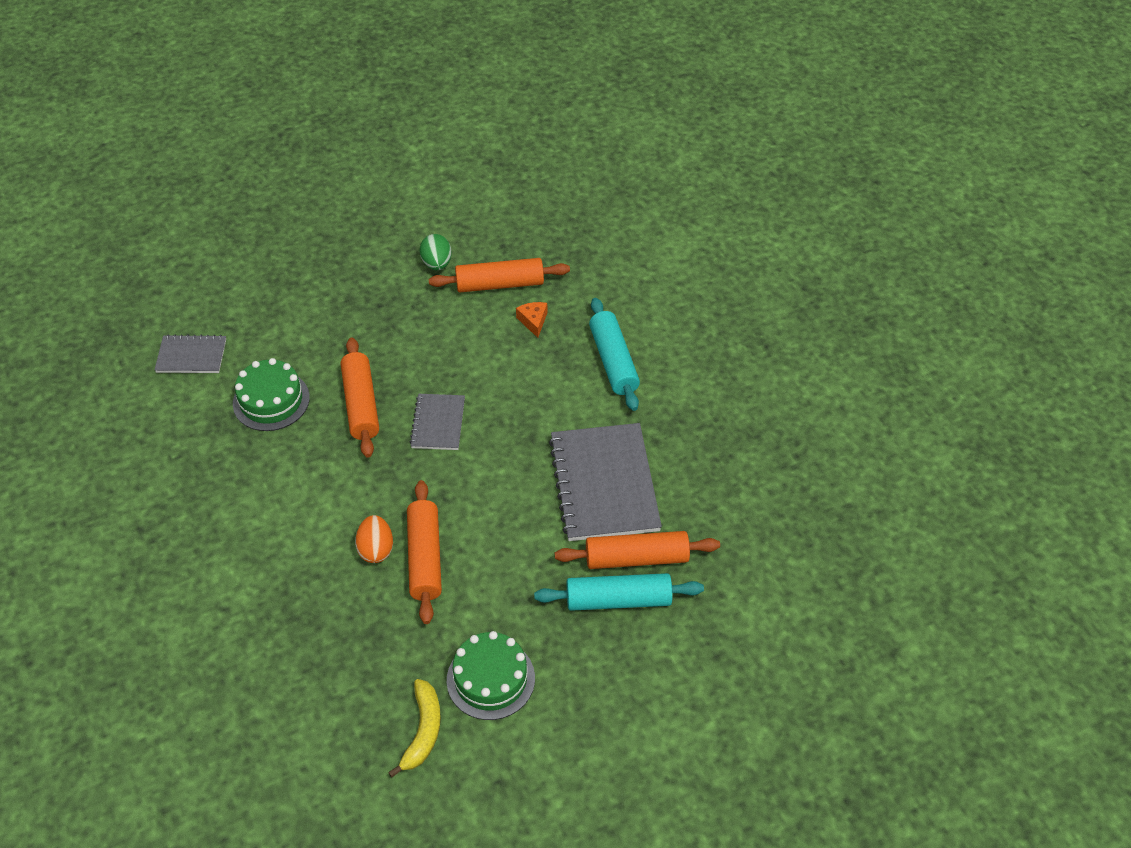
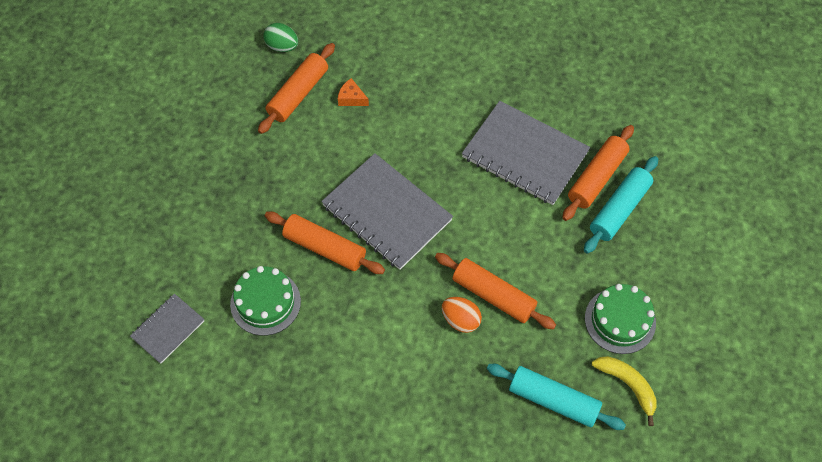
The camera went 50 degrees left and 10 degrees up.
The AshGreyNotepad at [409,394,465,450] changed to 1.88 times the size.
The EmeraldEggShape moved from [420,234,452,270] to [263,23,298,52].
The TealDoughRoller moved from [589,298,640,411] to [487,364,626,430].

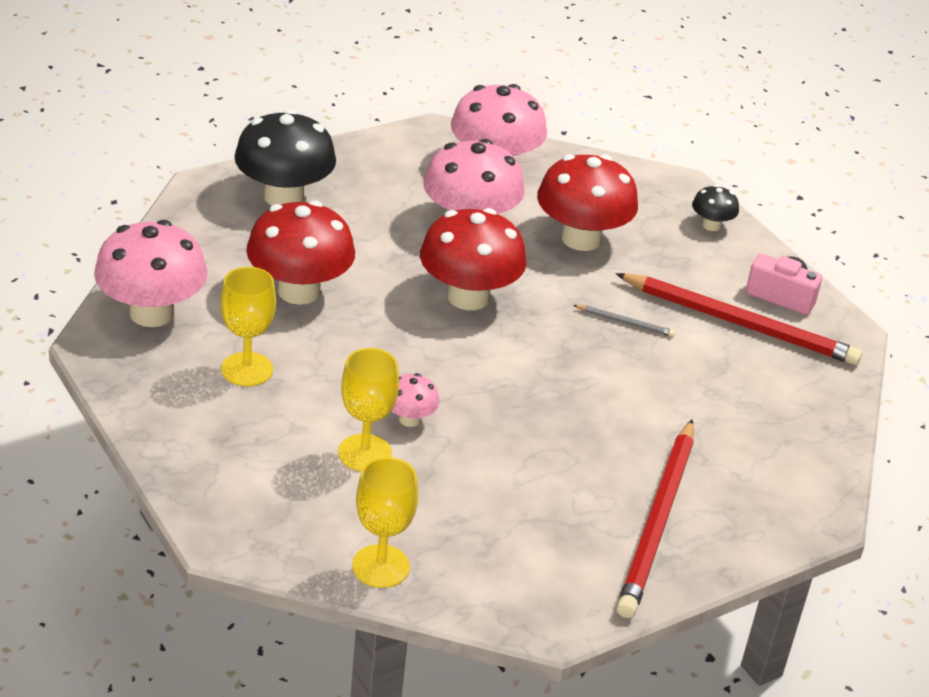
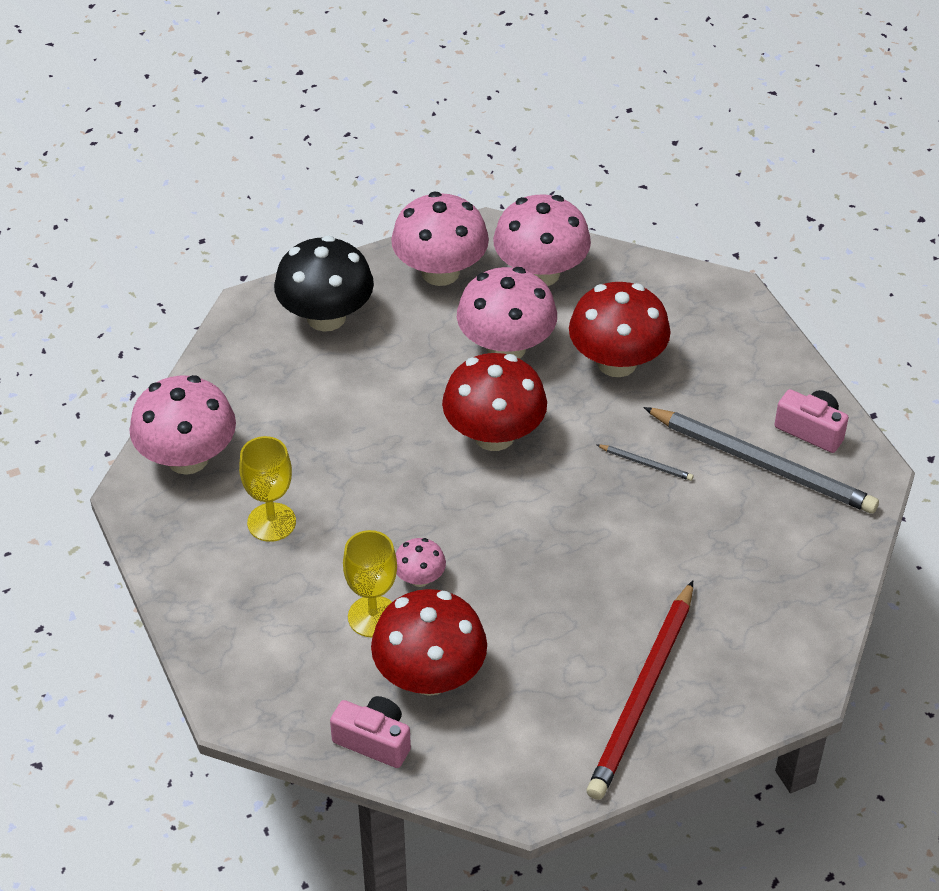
The camera went 10 degrees right and 10 degrees up.
The CrimsonToadstool moved from [246,200,355,305] to [371,589,487,696].
The GoldenChalice at [352,457,418,588] was replaced by the RosyCamera at [330,696,411,768].
The CrimsonLeadPencil at [616,273,862,365] became the AshGreyLeadPencil at [643,407,879,513].
The BlackToadstool at [692,185,739,231] disappeared.
The RosyToadstool at [391,191,489,286] appeared.

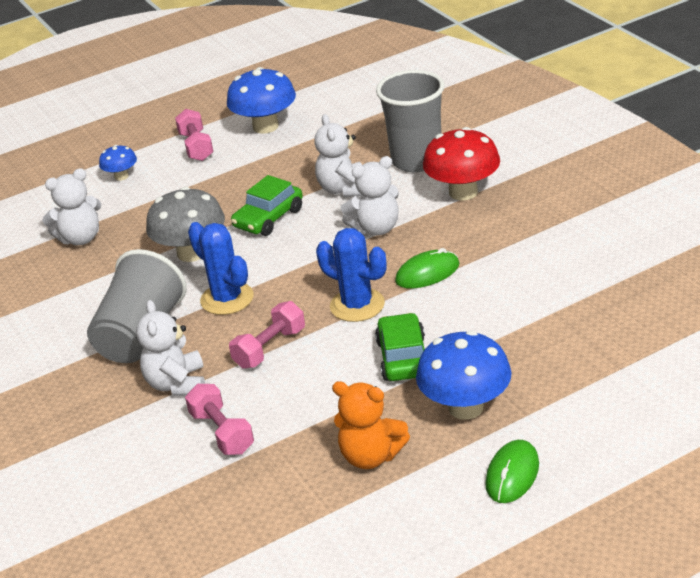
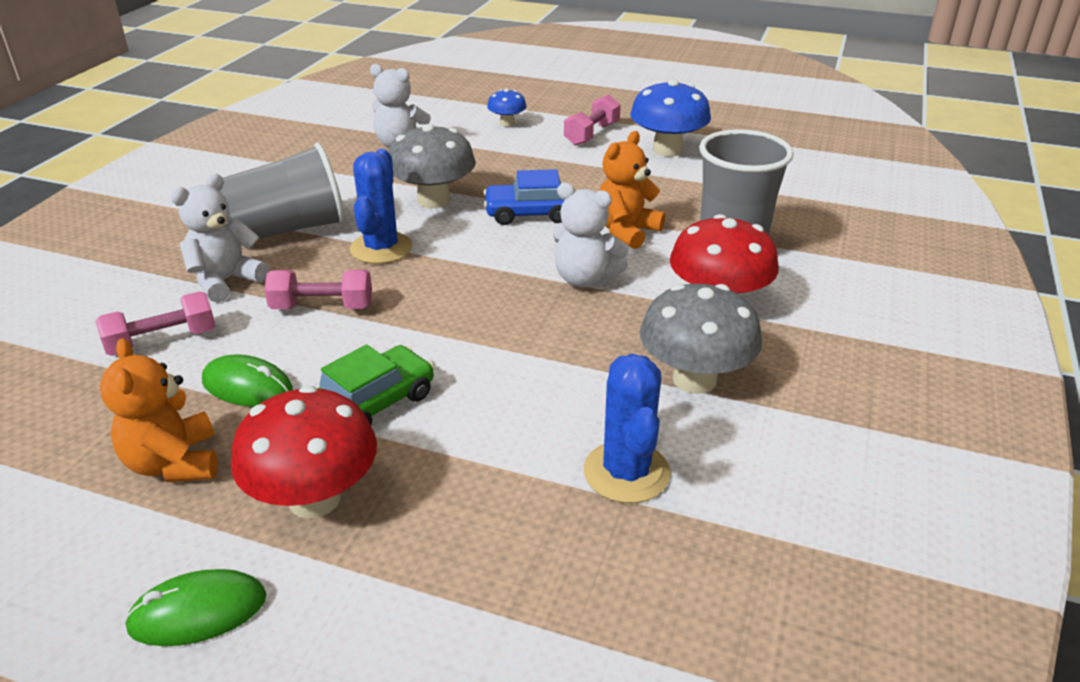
The camera went 45 degrees right and 0 degrees up.
The RosyDumbbell at [185,384,254,455] turned 45 degrees clockwise.
The EmeraldAutomobile at [231,175,303,236] became the RoyalBlueAutomobile at [483,169,564,225].
The WhiteTeddyBear at [315,114,362,197] became the OrangeColouredTeddyBear at [600,131,665,249].
The RoyalBlueSaguaroCactus moved from [316,228,387,322] to [584,354,671,503].
The EmeraldComputerMouse moved from [395,248,459,288] to [202,355,293,407].
The RoyalBlueToadstool at [416,330,512,420] became the CrimsonToadstool at [231,385,377,519].
The AshGreyToadstool at [640,284,762,394] appeared.

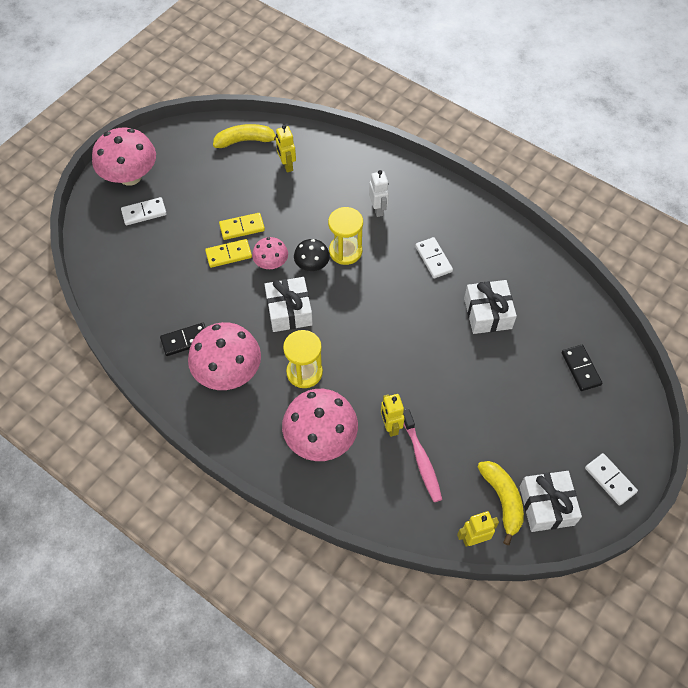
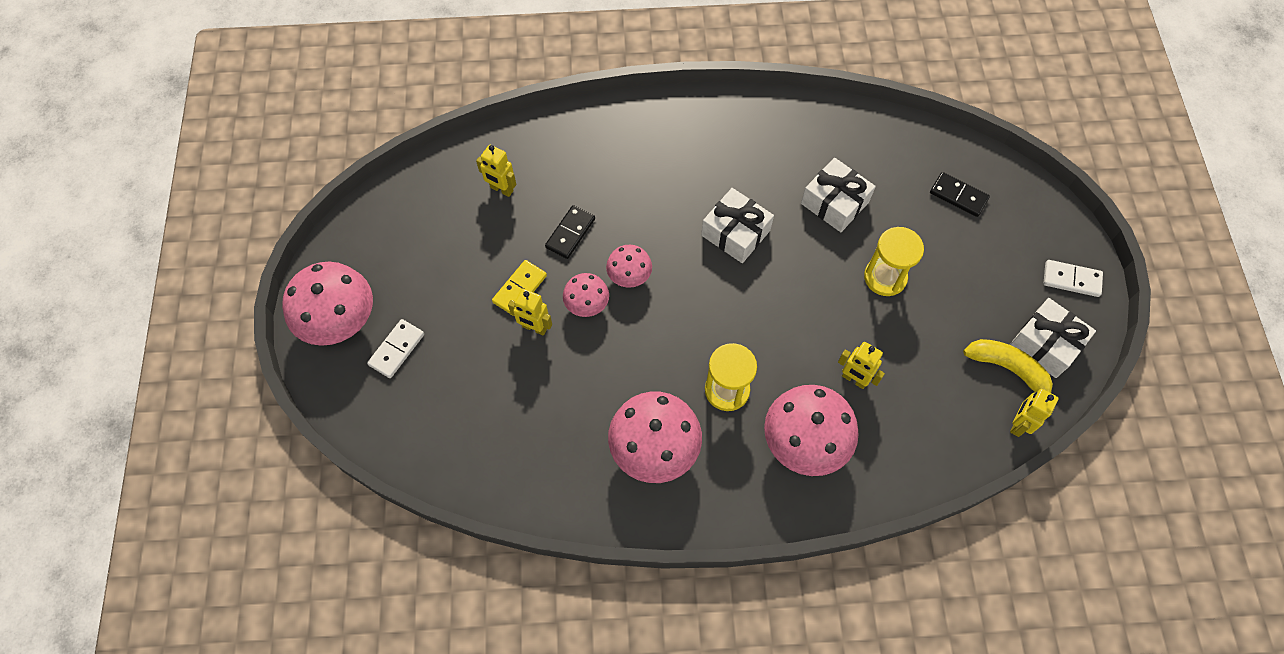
The camera went 40 degrees left and 5 degrees up.
The BlackDominoTile moved from [160,323,206,356] to [545,205,595,259].
The GoldenDominoTile at [205,239,252,268] was replaced by the GoldenToyRobot at [508,289,552,336].
The GoldenBanana at [213,124,276,148] disappeared.
The WhiteGift moved from [264,277,313,332] to [701,188,774,263].
The BlackToadstool at [294,239,330,271] became the RosyToadstool at [606,245,652,288].
The GoldenSandTimer moved from [328,207,363,265] to [864,227,924,296].
The WhiteToyRobot at [369,170,389,217] disappeared.
The RosyToothBrush at [403,408,442,502] disappeared.
The WhiteDominoTile at [415,237,453,278] disappeared.

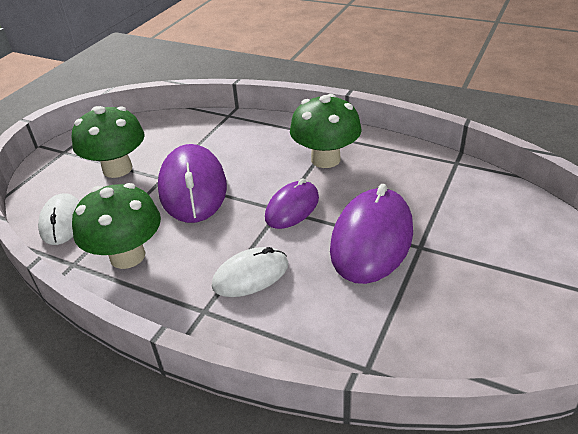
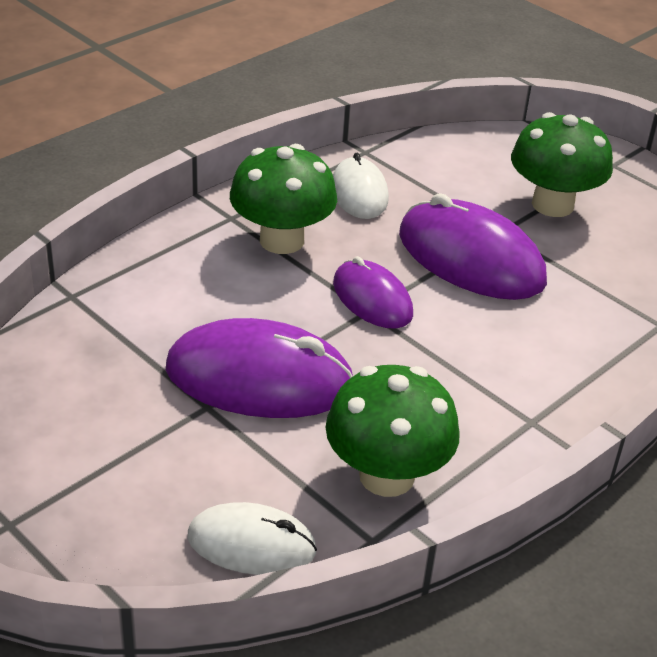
The camera went 75 degrees left and 0 degrees up.
The EmeraldToadstool moved from [72,106,145,178] to [511,112,613,217].
The WhiteComputerMouse moved from [212,247,288,297] to [333,153,389,219].

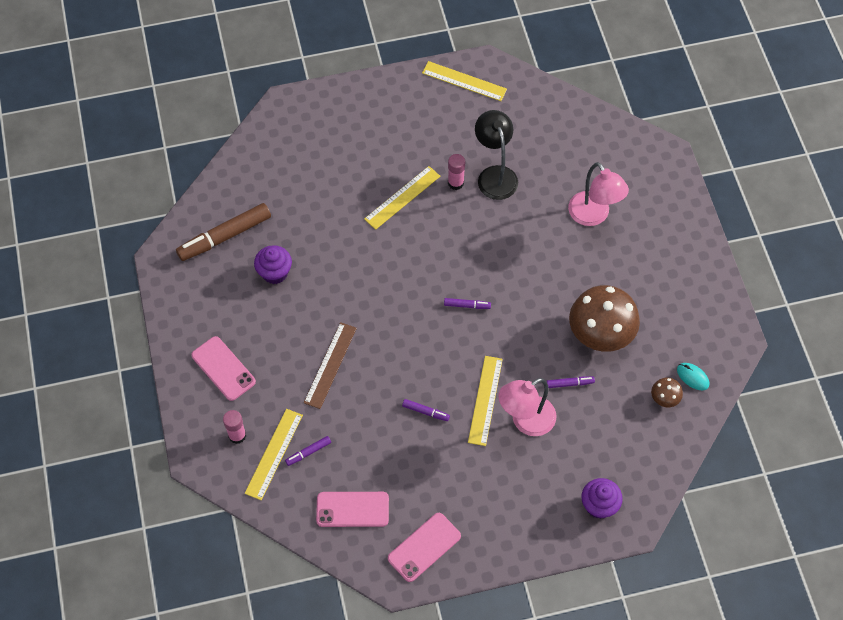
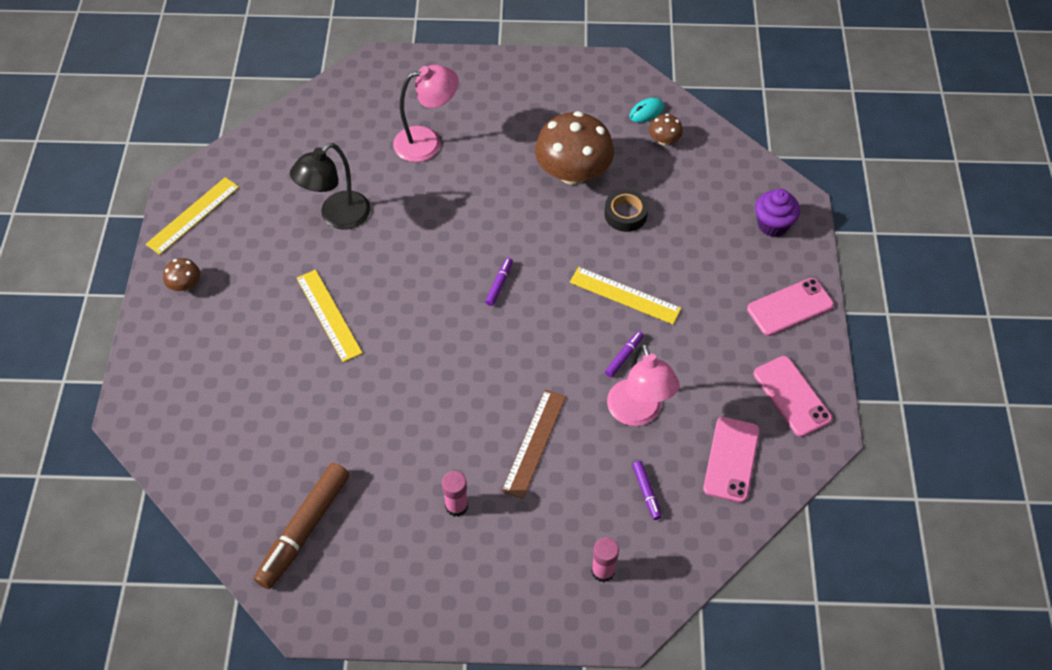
The camera went 75 degrees left and 5 degrees down.
The RussetMarkerPen at [176,203,271,261] turned 45 degrees clockwise.
The RosySmartphone moved from [191,336,256,401] to [747,278,834,336].
The GoldenMeasuringStick at [245,409,303,500] disappeared.
The PurpleCupcake at [254,245,292,284] disappeared.
The RussetMeasuringStick at [304,322,357,409] turned 75 degrees clockwise.
The RosyGlue moved from [448,154,465,190] to [442,471,468,517].
The BlackReadingLamp at [475,110,518,200] turned 45 degrees counterclockwise.
The RosyReadingLamp moved from [498,378,556,436] to [607,343,680,426].
The PurpleMarkerPen at [546,376,595,388] was replaced by the BlackRollOfTape at [604,189,648,232].
The RussetToadstool at [163,258,200,291] appeared.

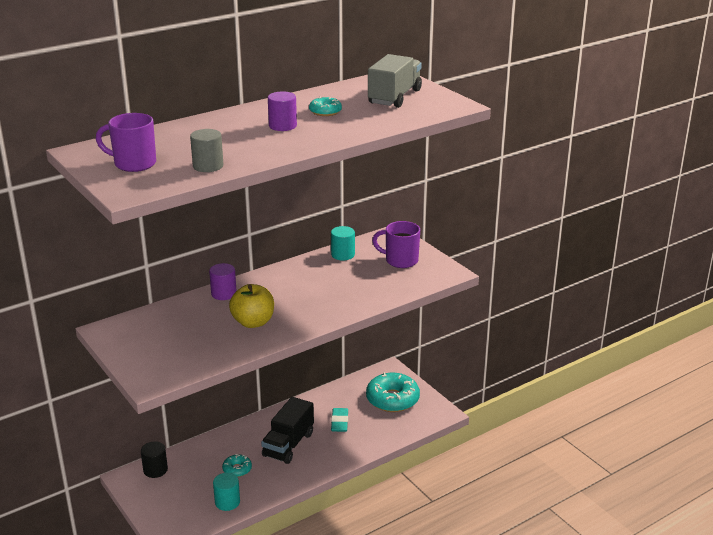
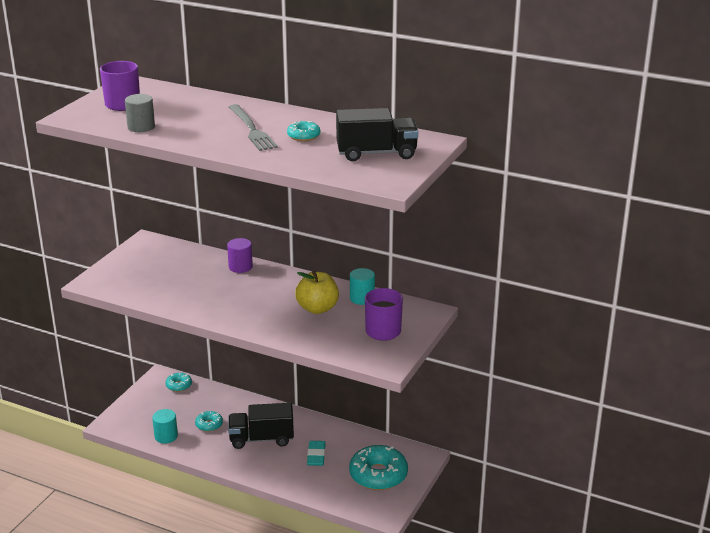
The camera went 60 degrees right and 0 degrees up.
The BlackCylinder at [141,441,168,478] was replaced by the TealDoughnut at [165,373,192,392].
The GoldenApple moved from [229,284,274,328] to [295,271,339,314].
The PurpleCylinder at [268,91,297,131] was replaced by the AshGreyDinnerFork at [229,104,278,151].
The TealGumEraser at [331,408,348,432] turned 60 degrees counterclockwise.
The AshGreyToyTruck at [368,54,422,108] became the BlackToyTruck at [336,108,418,161].

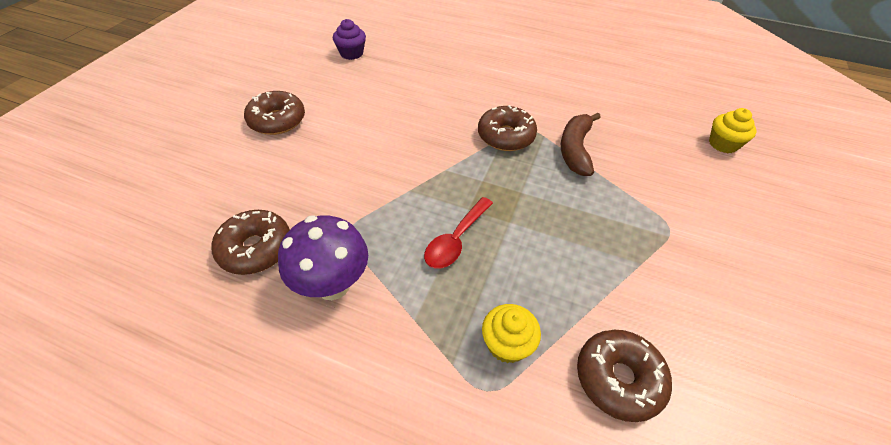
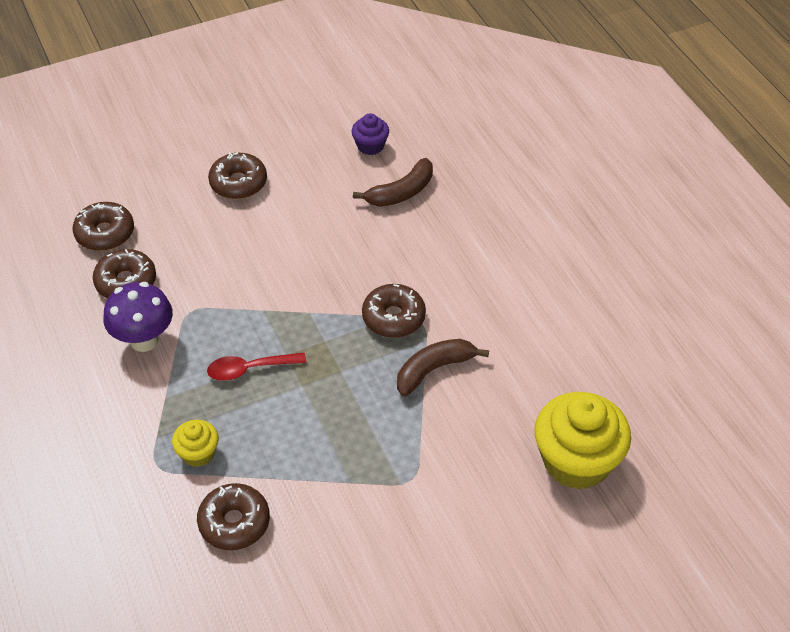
The camera went 45 degrees right and 0 degrees up.
The GoldenCupcake at [709,108,756,153] changed to 2.03 times the size.
The RussetDoughnut at [72,202,134,251] appeared.
The RussetBanana at [353,158,433,207] appeared.

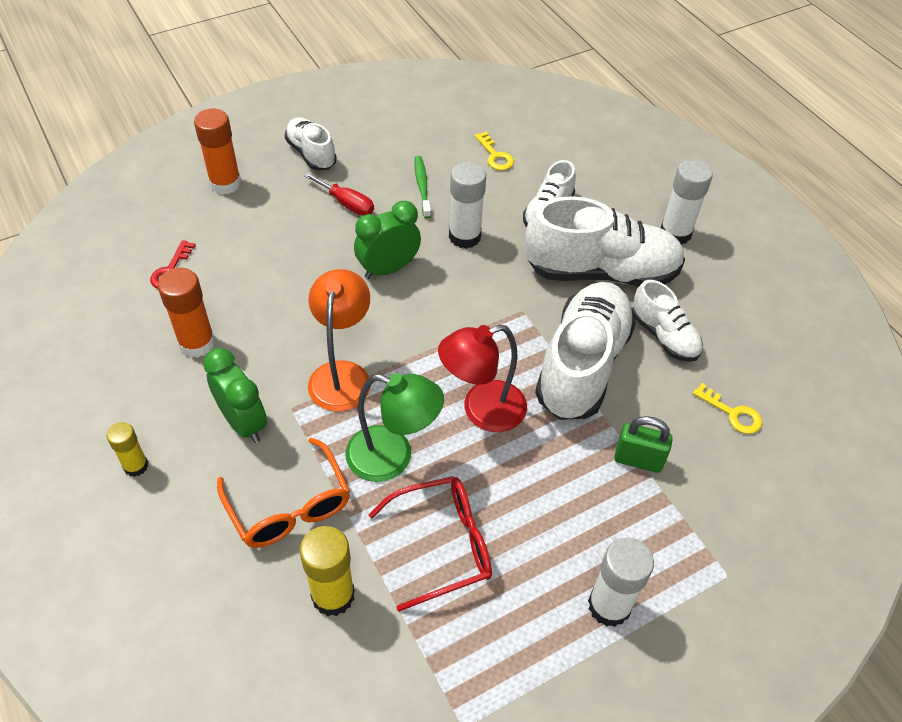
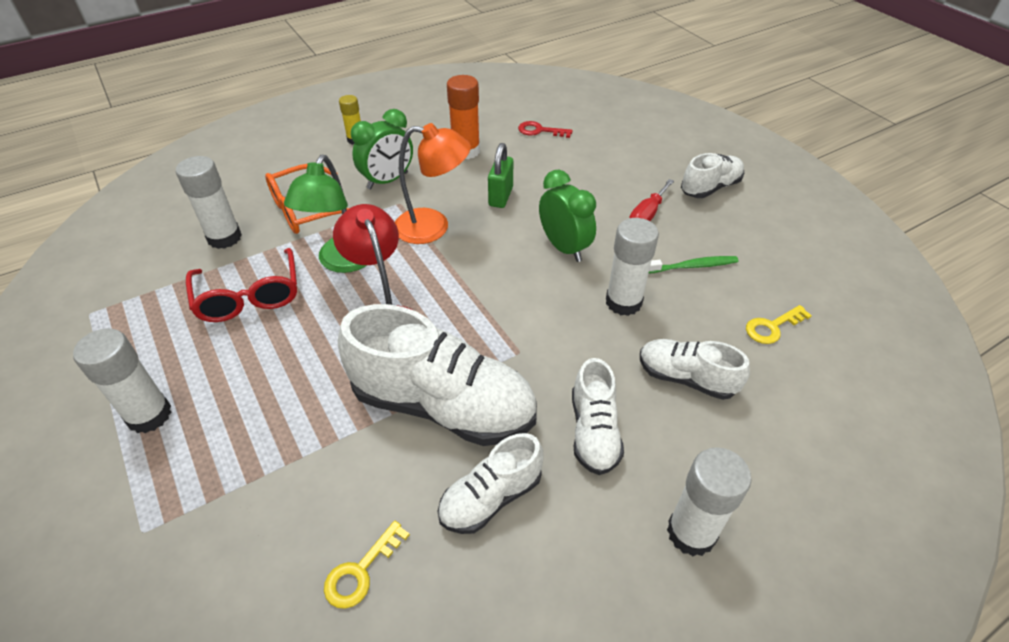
The camera went 90 degrees right and 5 degrees down.
The OrangeColouredGlue at [194,109,241,195] disappeared.
The GoldenGlue at [299,526,355,616] became the WhiteGlue at [176,156,242,249].
The WhiteLaceUpShoe at [524,196,685,287] changed to 0.54 times the size.
The EmeraldLock moved from [614,416,673,473] to [488,143,513,208].

